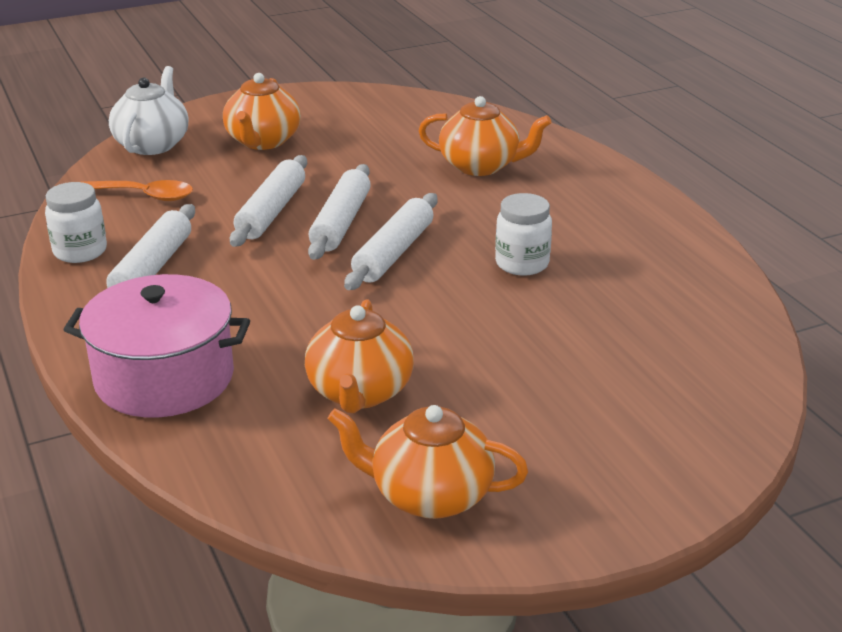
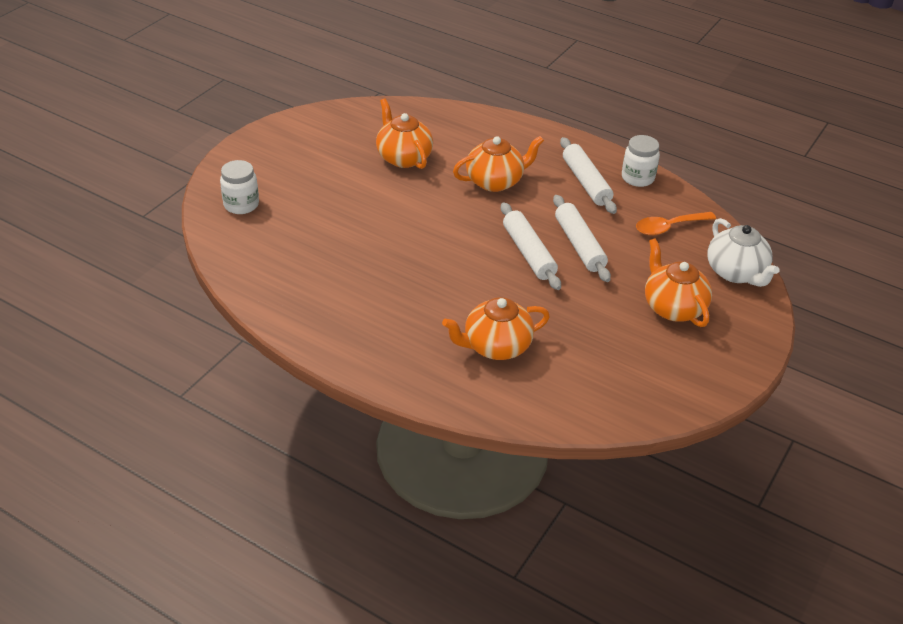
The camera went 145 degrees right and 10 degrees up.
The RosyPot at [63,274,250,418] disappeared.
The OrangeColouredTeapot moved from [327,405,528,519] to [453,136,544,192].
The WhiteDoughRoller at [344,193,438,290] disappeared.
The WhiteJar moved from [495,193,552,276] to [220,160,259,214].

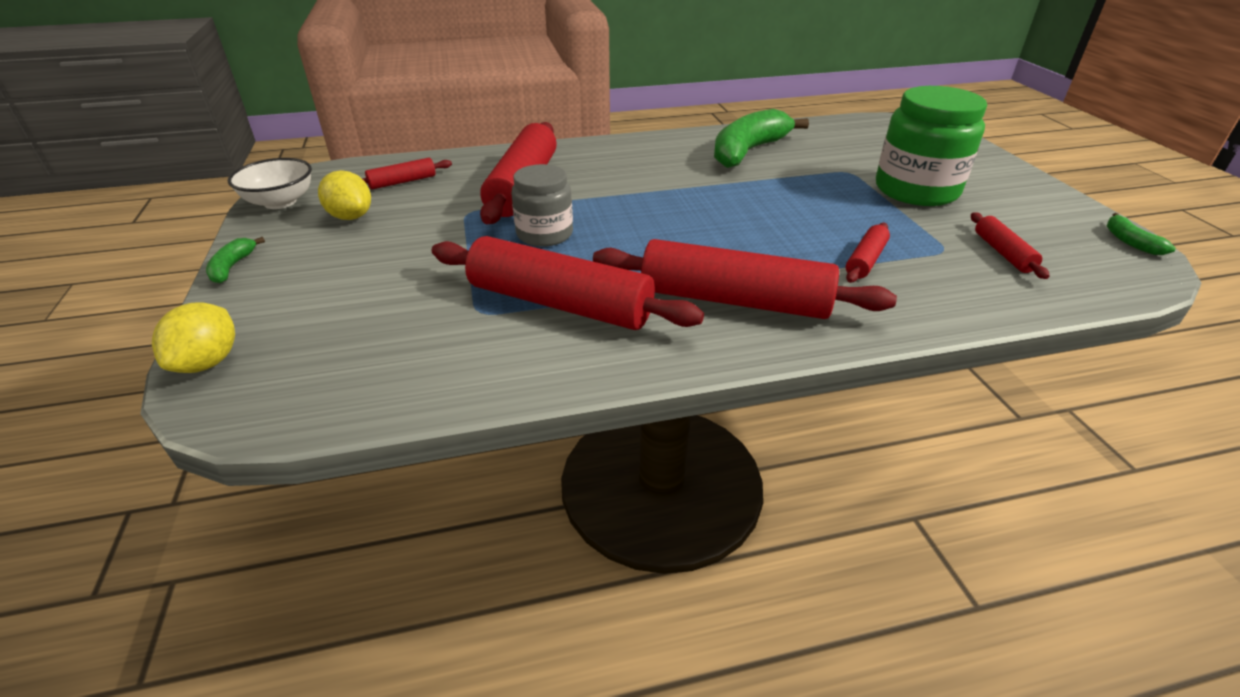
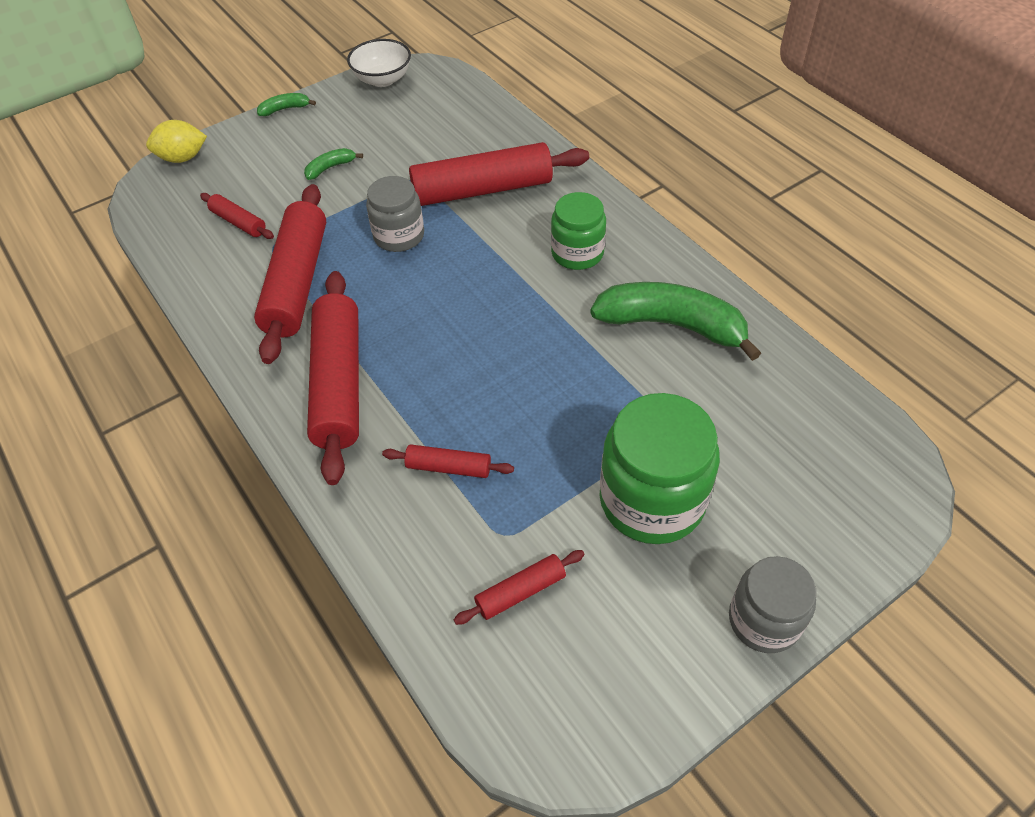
The camera went 70 degrees right and 15 degrees up.
The GoldenCitrusFruit at [318,170,371,220] disappeared.
The CrimsonDoughRoller moved from [363,158,452,189] to [200,193,274,239].
The EmeraldBanana moved from [1107,213,1176,255] to [304,148,363,180].
The EmeraldJar at [551,192,606,270] appeared.
The AshGreyJar at [729,556,816,653] appeared.

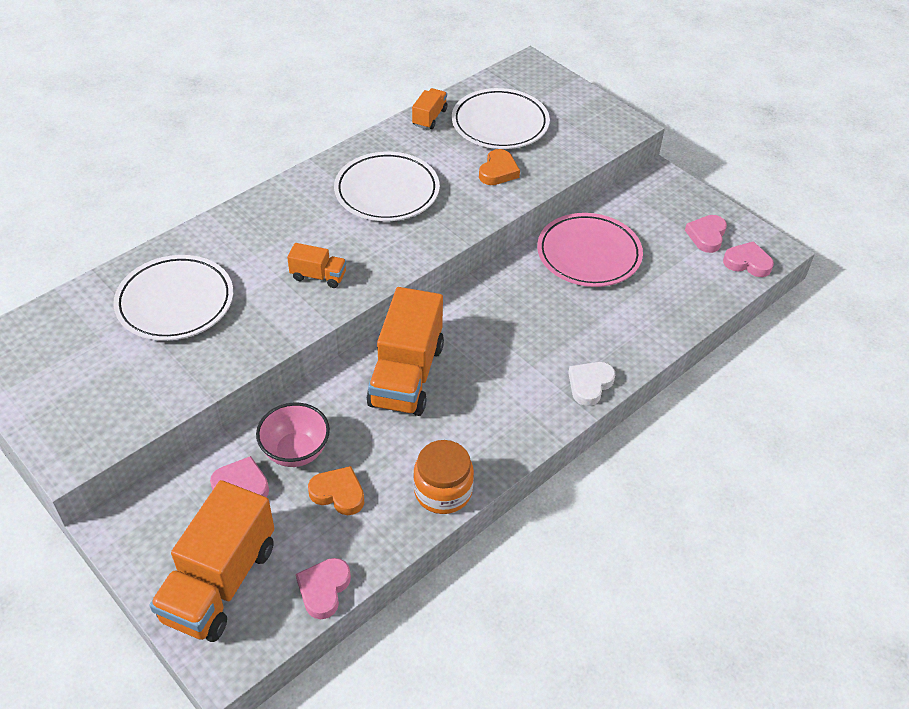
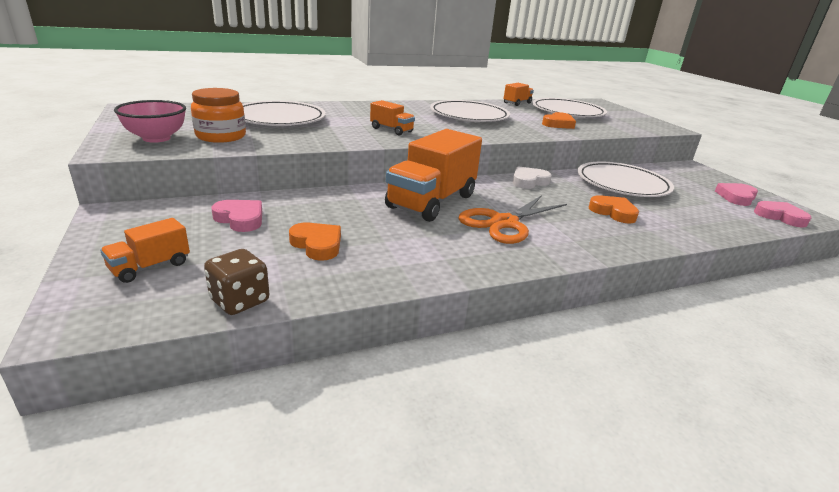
The camera went 20 degrees right and 20 degrees down.
The OrangeColouredToyTruck at [149,480,275,642] changed to 0.47 times the size.
The RosyBowl moved from [256,403,330,467] to [114,100,186,143].
The RosyHeart at [296,558,351,619] was replaced by the RussetGameDie at [204,249,269,315].
The OrangeColouredJar moved from [413,440,474,514] to [191,88,246,143].
The RosyPlate at [537,213,643,287] became the WhitePlate at [578,162,674,197].
The WhiteHeart moved from [568,362,615,406] to [512,166,552,189].
The OrangeColouredPairOfScissors at [458,195,567,244] appeared.
The OrangeColouredHeart at [589,195,639,223] appeared.

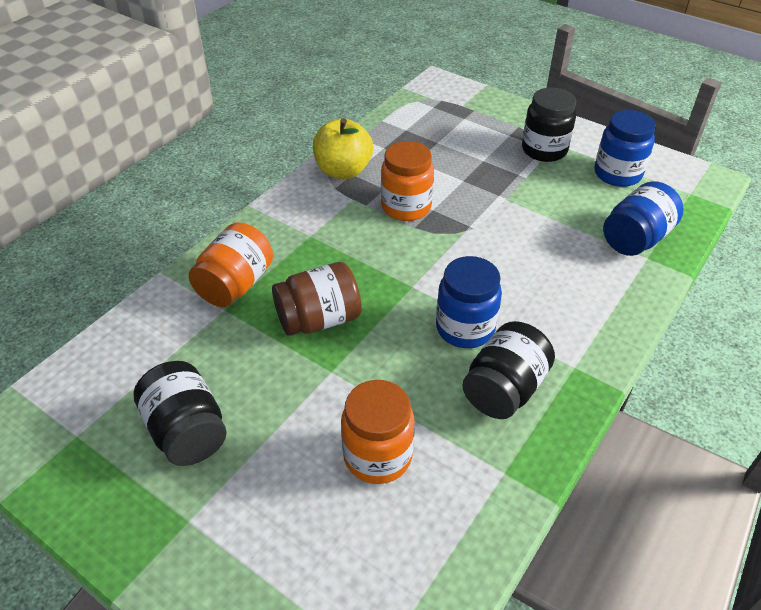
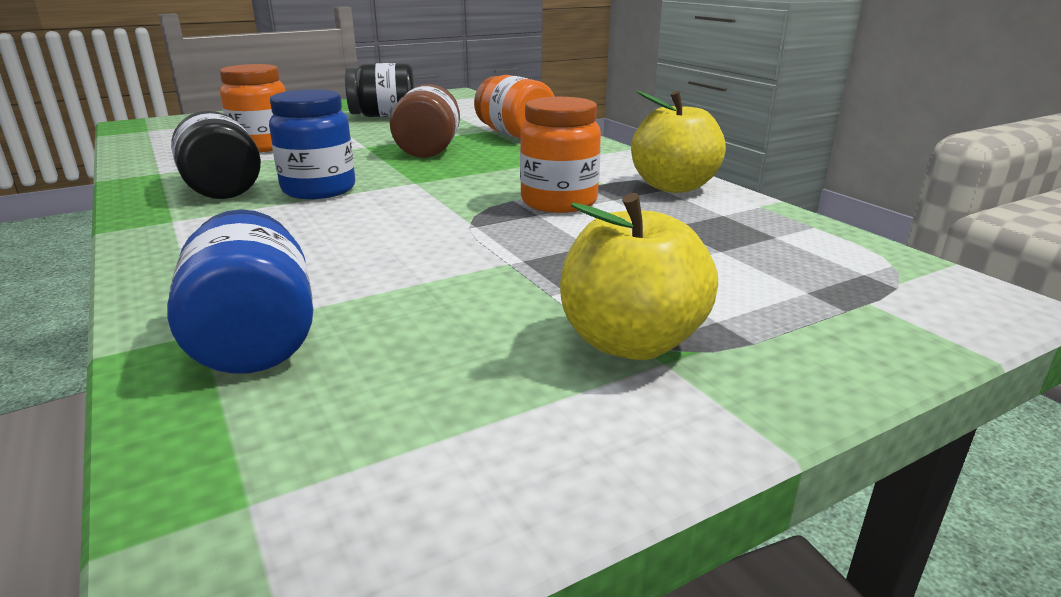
The camera went 115 degrees right and 20 degrees down.
The BlackJar at [522,87,576,162] was replaced by the GoldenApple at [560,193,718,360].
The RoyalBlueJar at [595,110,656,187] disappeared.

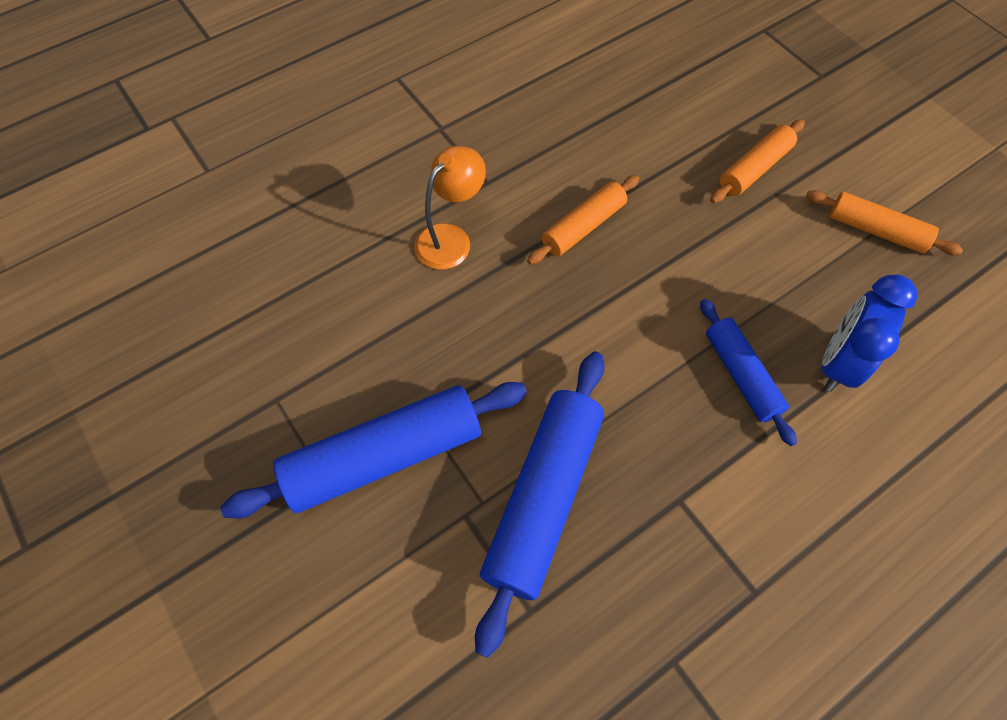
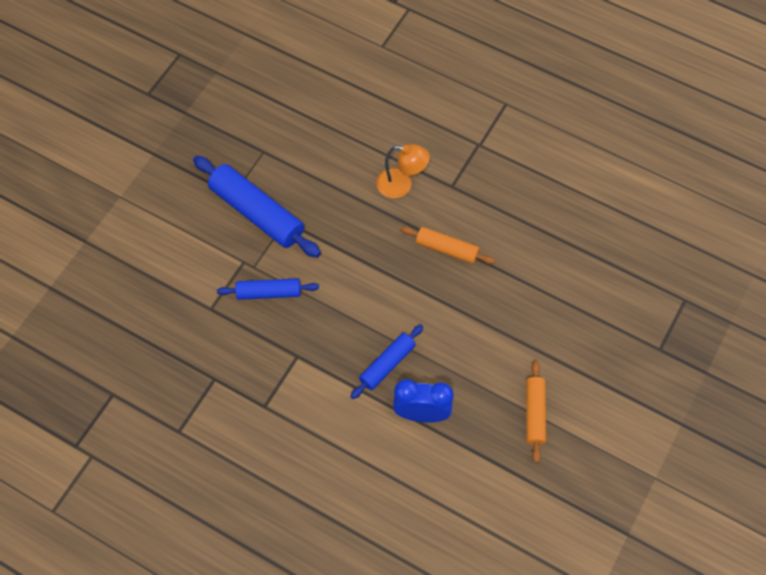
The camera went 65 degrees right and 0 degrees up.
The RoyalBlueDoughRoller at [475,352,605,658] changed to 0.58 times the size.
The OrangeColouredDoughRoller at [710,119,805,203] disappeared.

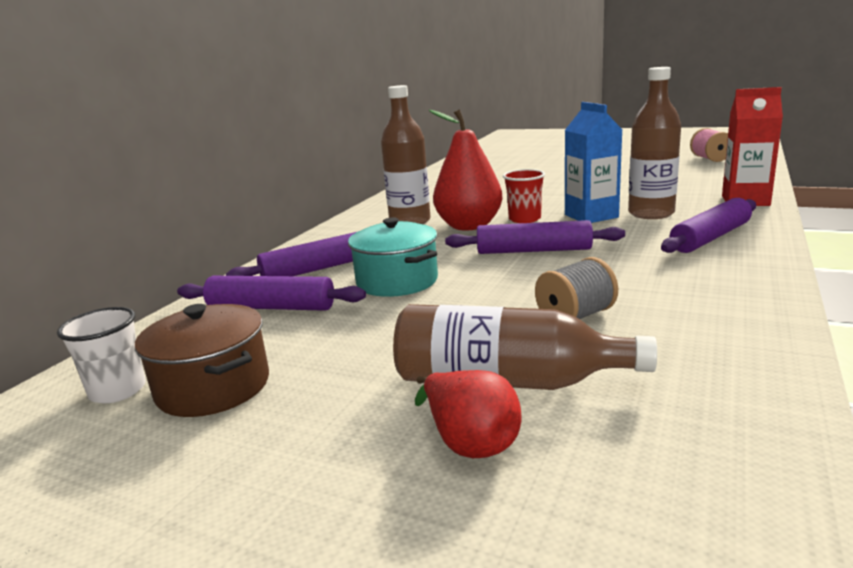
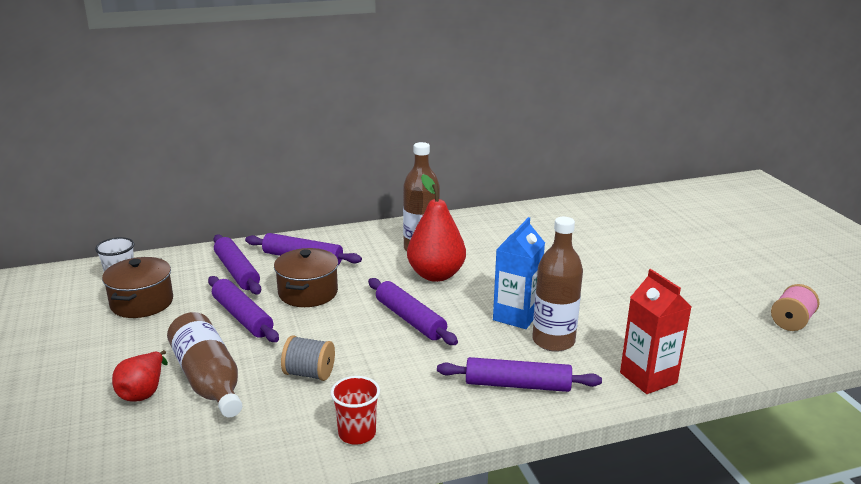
The camera went 45 degrees right and 5 degrees up.
The TealPot at [348,217,438,297] became the RussetPot at [274,248,338,307].
The CrimsonTumbler moved from [503,169,545,223] to [331,376,380,445].
The PurpleDoughRoller at [208,276,279,342] appeared.

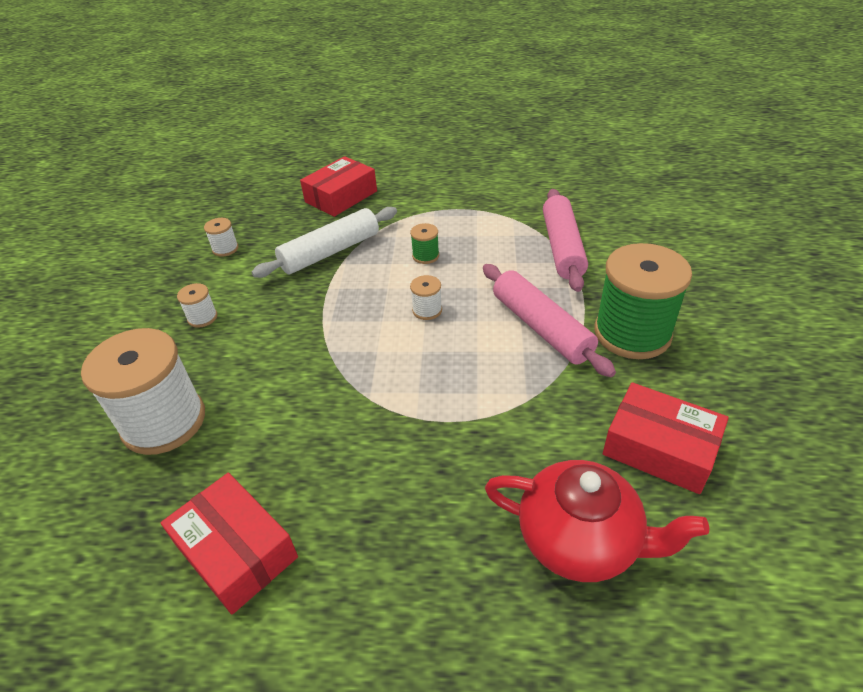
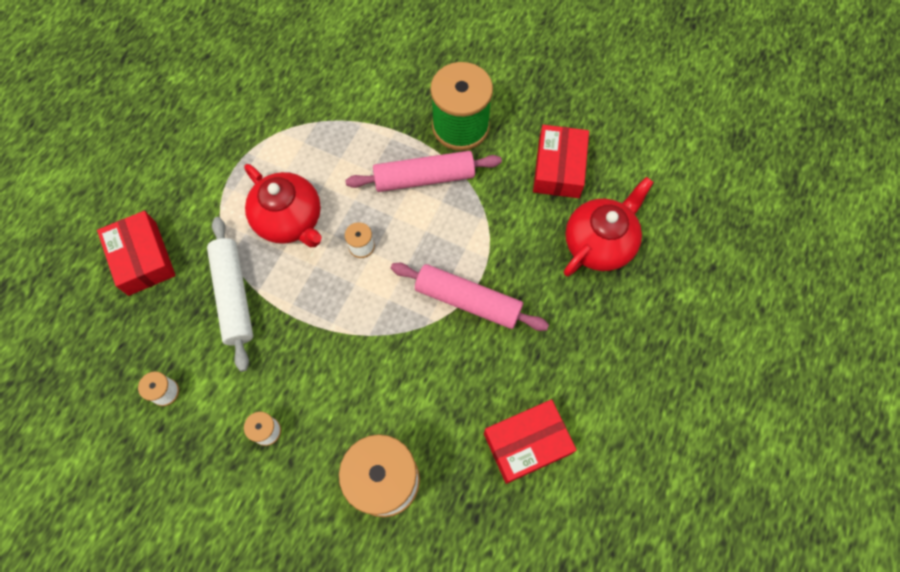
The camera went 70 degrees left and 25 degrees up.
The EmeraldReelOfThread at [410,223,439,264] was replaced by the CrimsonTeapot at [244,164,322,247].
The RosyDoughRoller moved from [543,189,588,292] to [391,263,549,331].
The CrimsonPackage at [603,382,729,494] turned 45 degrees counterclockwise.

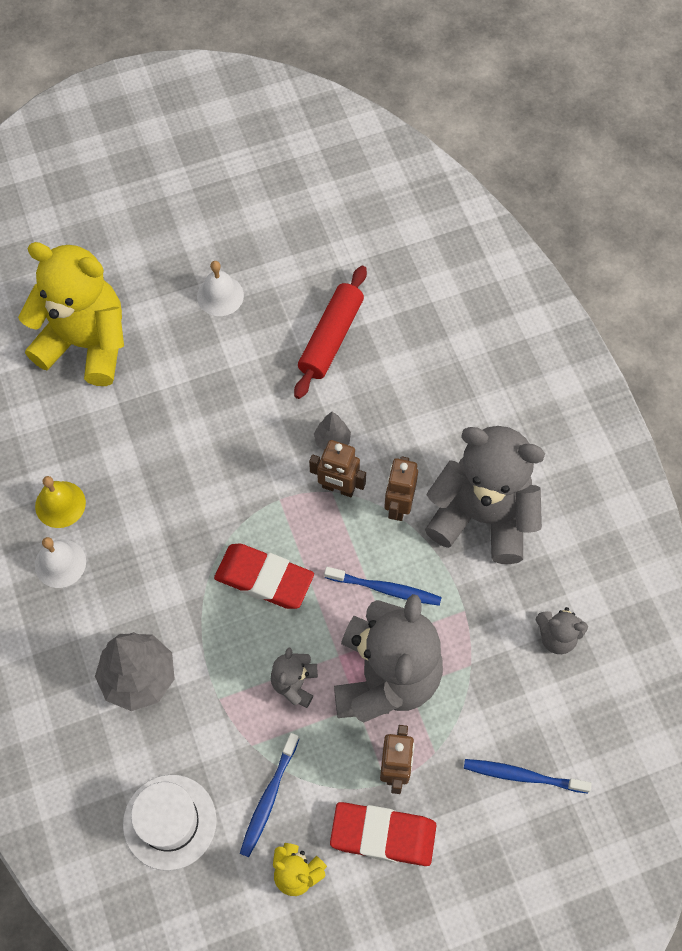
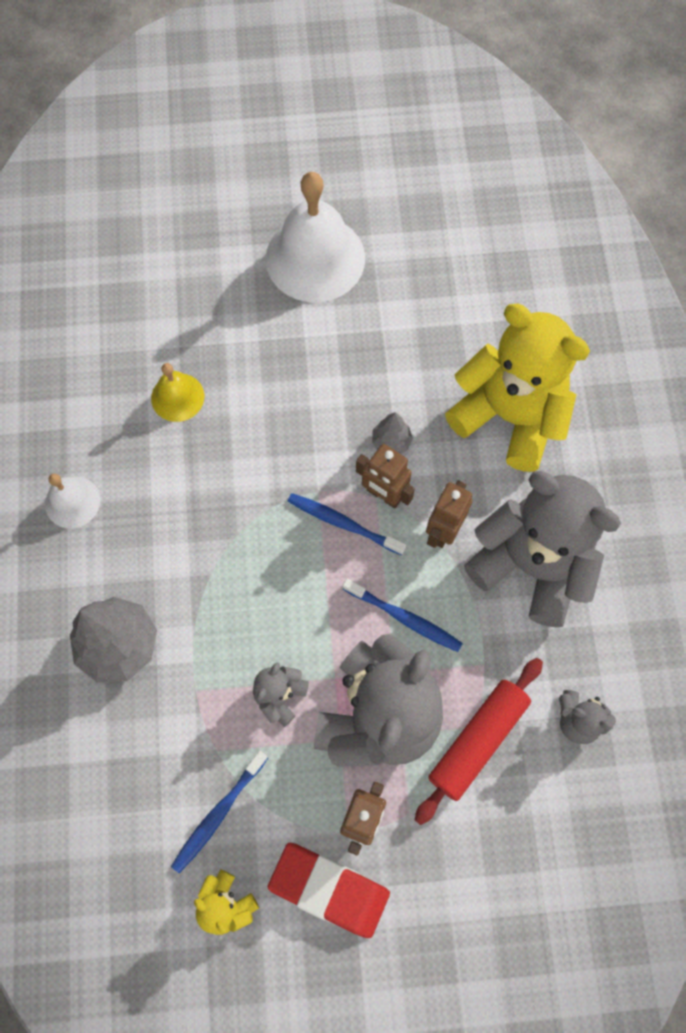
The camera went 15 degrees right and 5 degrees up.
The GoldenTeddyBear moved from [18,242,124,386] to [445,304,590,472].
The GoldenSchoolBell moved from [35,476,86,528] to [151,363,204,422].
The WhiteTallHat at [123,775,217,871] disappeared.
The WhiteSchoolBell at [197,261,244,316] changed to 1.96 times the size.
The CrimsonGumEraser at [214,543,314,609] disappeared.
The CrimsonDoughRoller moved from [294,266,367,399] to [415,658,543,825].
The RoyalBlueToothBrush moved from [464,759,591,793] to [287,493,406,555].

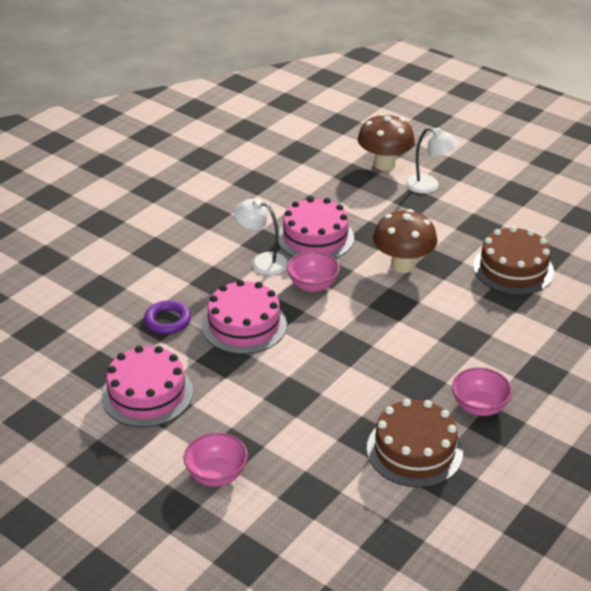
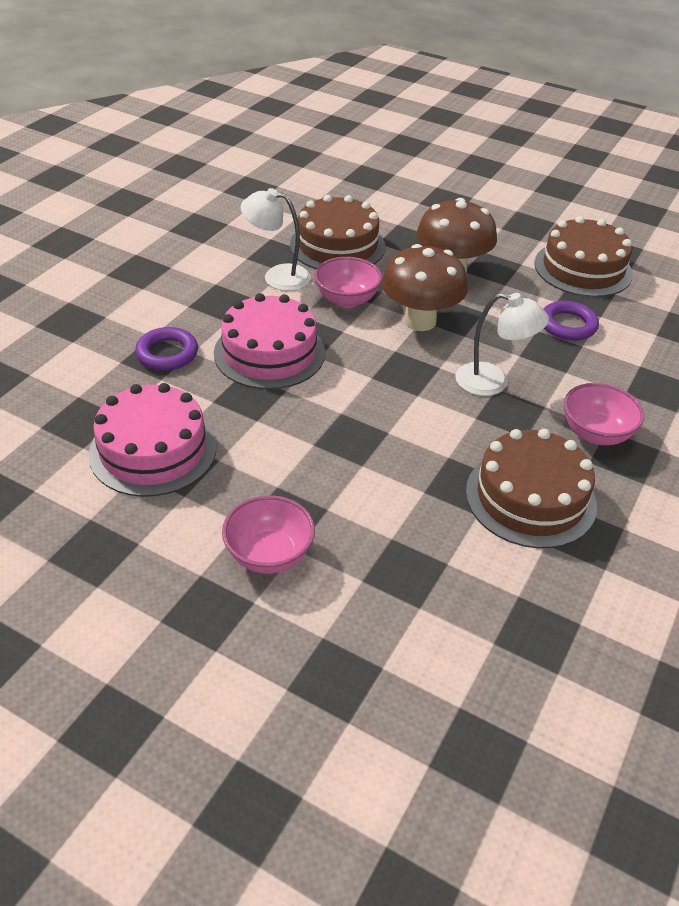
The camera went 10 degrees left and 5 degrees up.
The RosyLayerCake at [278,197,354,258] became the RussetLayerCake at [290,195,385,269].
The RussetToadstool moved from [358,113,415,171] to [381,244,468,331].
The WhiteReadingLamp moved from [405,127,458,193] to [455,293,549,396].
The PurpleHoop at [544,301,599,341] appeared.

